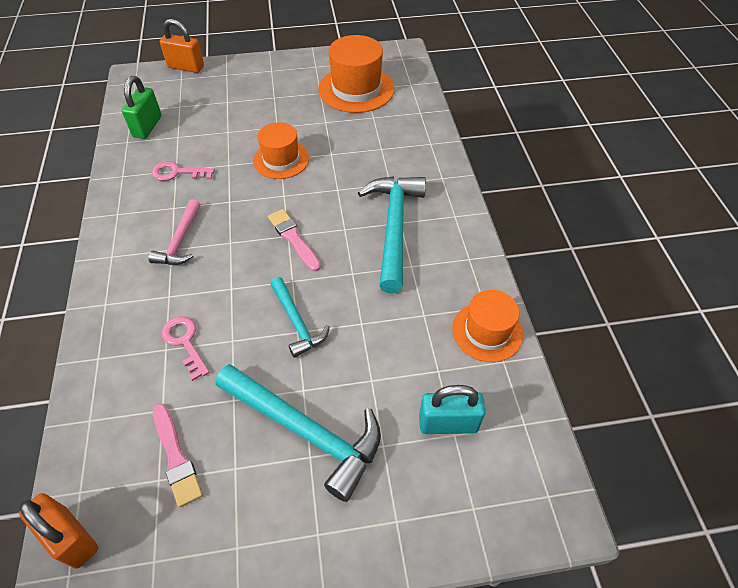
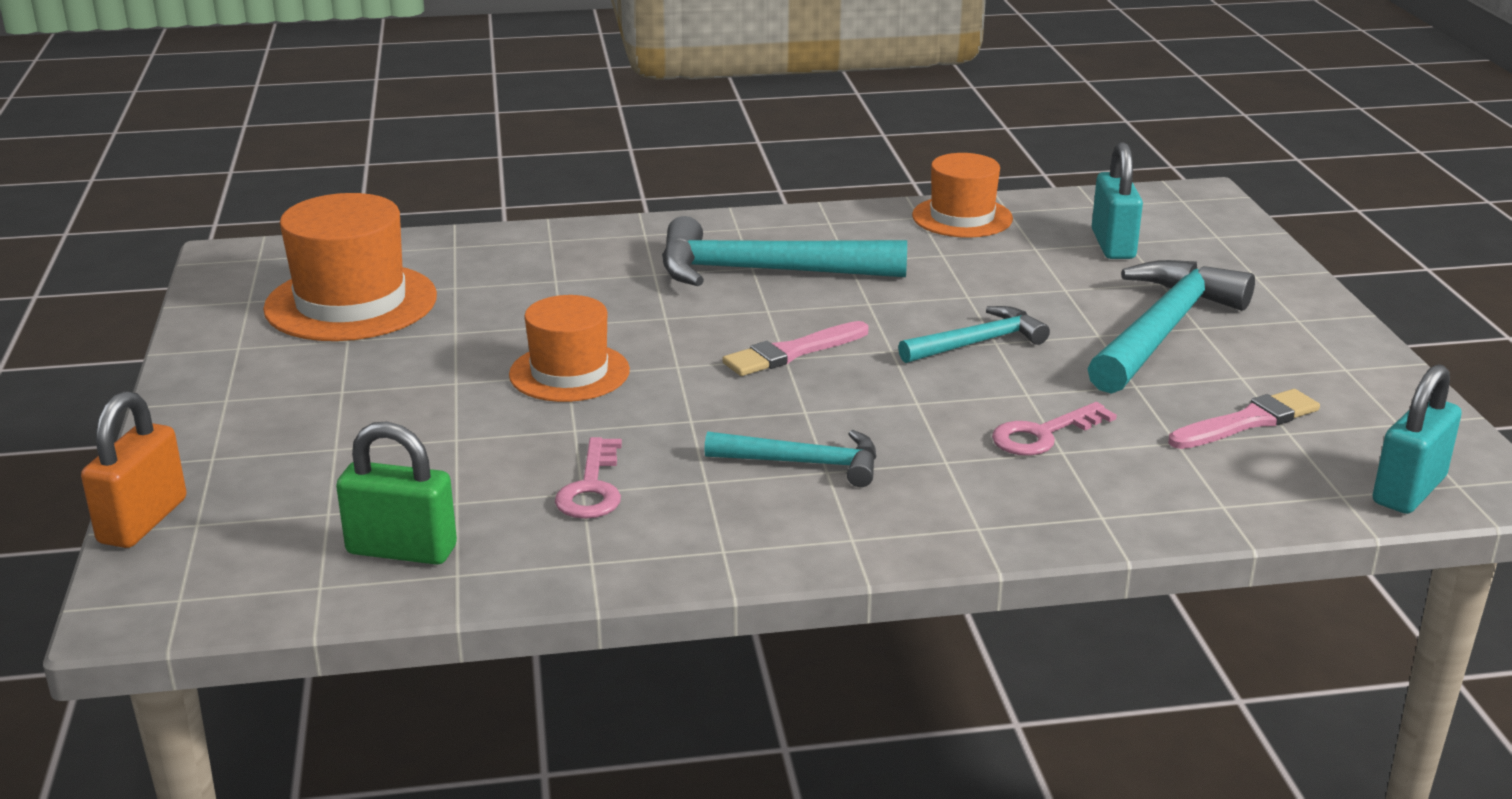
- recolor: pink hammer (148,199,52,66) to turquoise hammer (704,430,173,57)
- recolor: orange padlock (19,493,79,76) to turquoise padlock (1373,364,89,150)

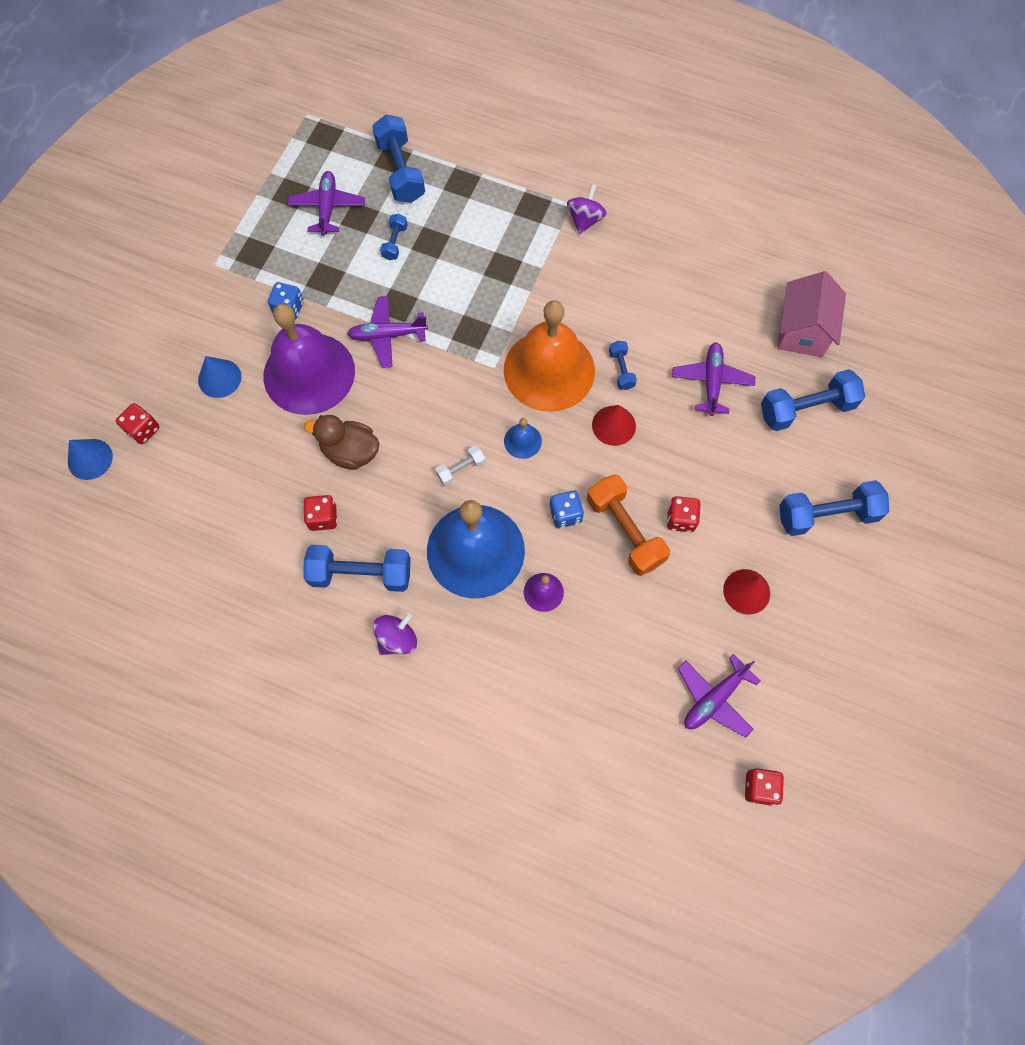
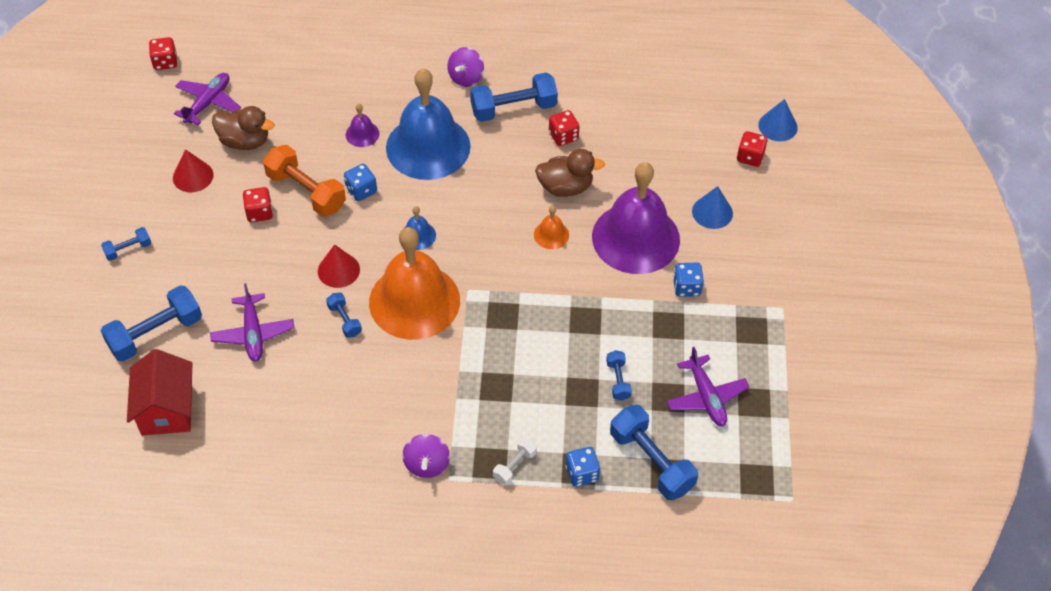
- recolor: pink house (777,271,69,86) to red house (127,349,66,87)
- delete: purple plane (347,296,81,72)
- move: white dumbbell (435,445,50,41) to (493,437,44,48)
- resize: blue dumbbell (779,480,110,56) = (101,227,50,34) x0.51
- insert: brown duck (212,106,62,44)
- insert: orange bell (534,206,35,43)
- insert: blue dice (565,447,35,40)

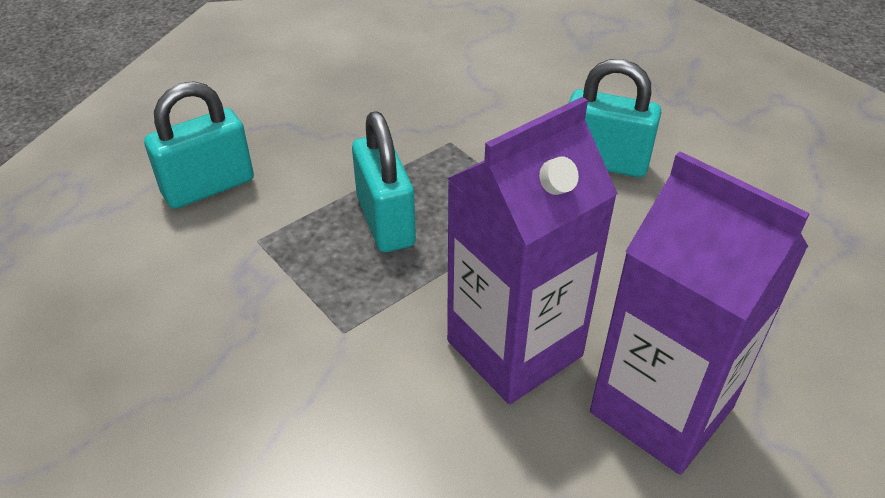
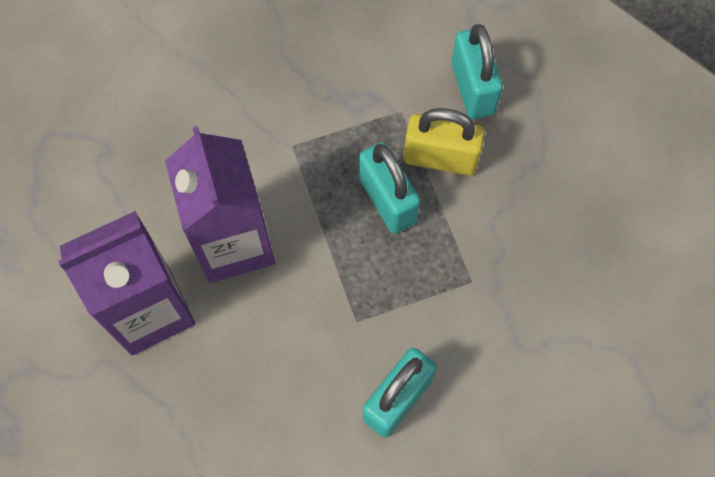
- rotate: turquoise padlock (352,112,64,140) = (359,142,62,92) 60 degrees clockwise
- insert: yellow padlock (404,108,81,68)

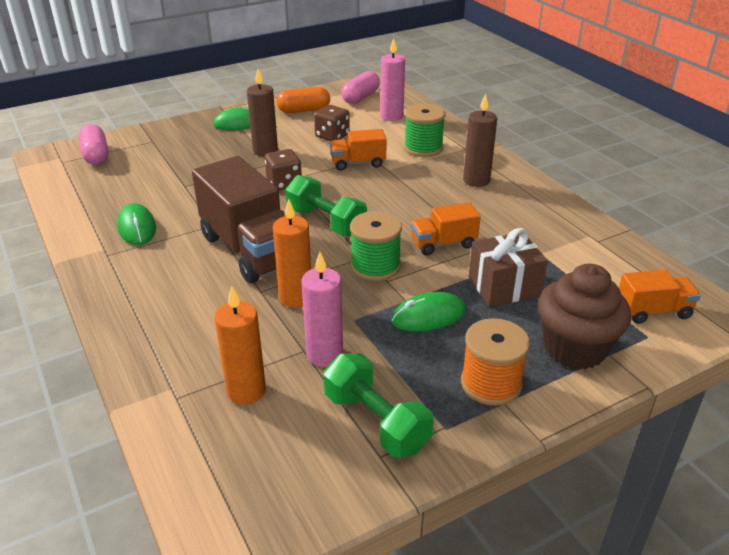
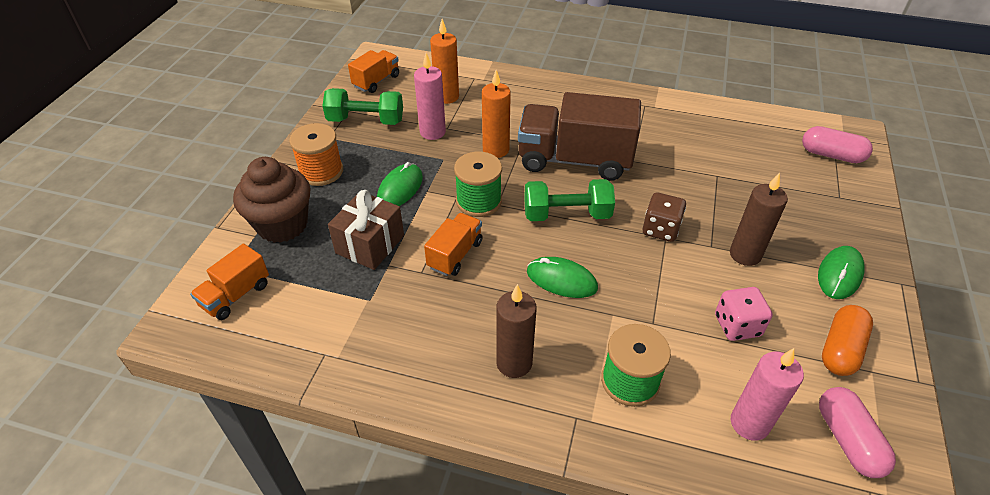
- recolor: brown dice (314,105,36,36) to pink dice (715,287,58,54)
- move: orange truck (330,129,57,42) to (348,50,51,43)
- move: green mouse (117,203,39,42) to (527,257,71,41)

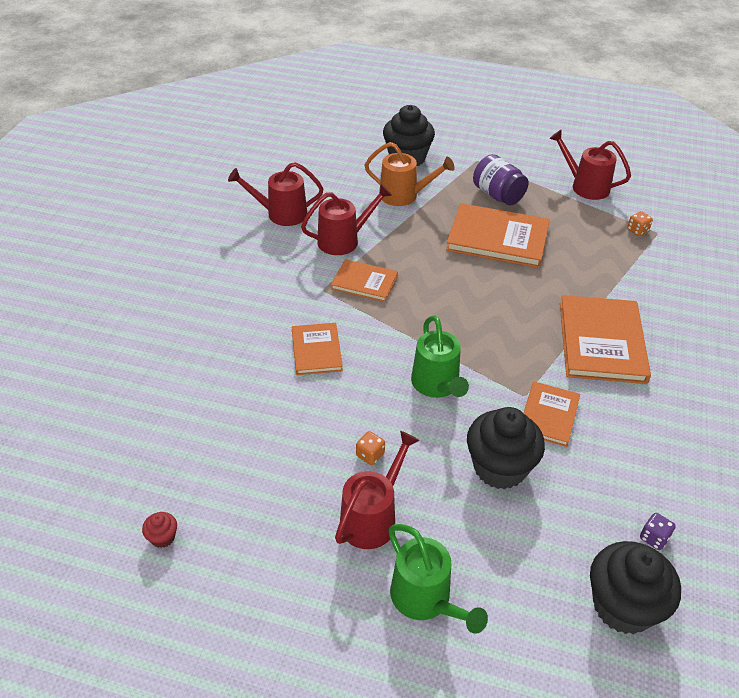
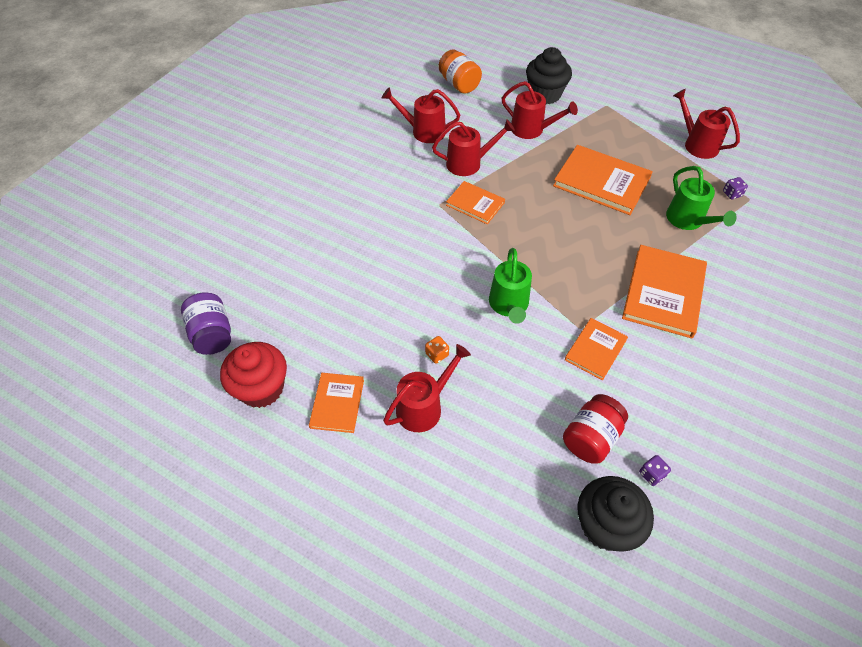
- recolor: orange watering can (365,142,90,64) to red watering can (502,81,76,58)
- move: purple jar (473,154,56,51) to (181,292,50,63)
- recolor: orange dice (627,211,26,25) to purple dice (723,177,25,23)
- move: orange book (292,323,51,52) to (309,373,55,60)
- delete: black cupcake (467,407,78,82)
- resize: red cupcake (142,512,35,36) = (220,342,67,66) x2.39
- move: green watering can (388,524,100,110) to (666,166,71,64)
- insert: orange jar (439,49,43,45)
- insert: red jar (563,394,65,70)

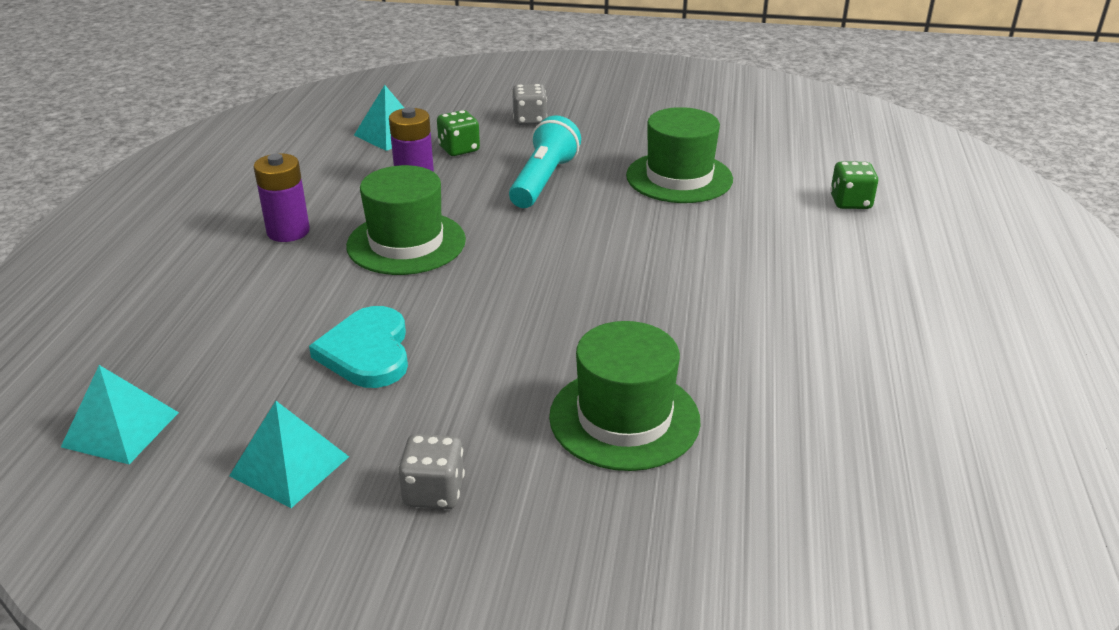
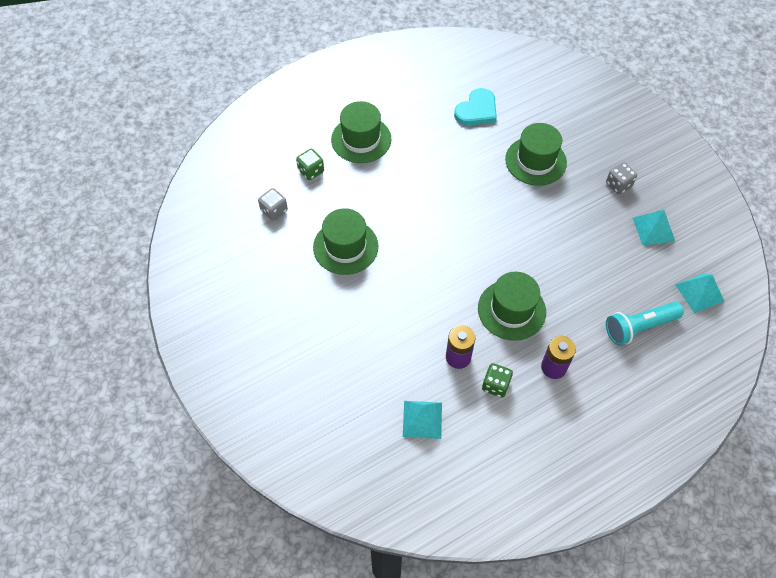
- move: grey dice (512,84,35,41) to (258,188,30,33)
- move: green dice (437,110,43,46) to (482,363,31,35)
- move: turquoise flashlight (509,116,72,92) to (606,302,78,44)
- move: turquoise heart (309,306,99,82) to (454,88,43,37)
- insert: green hat (331,101,60,62)

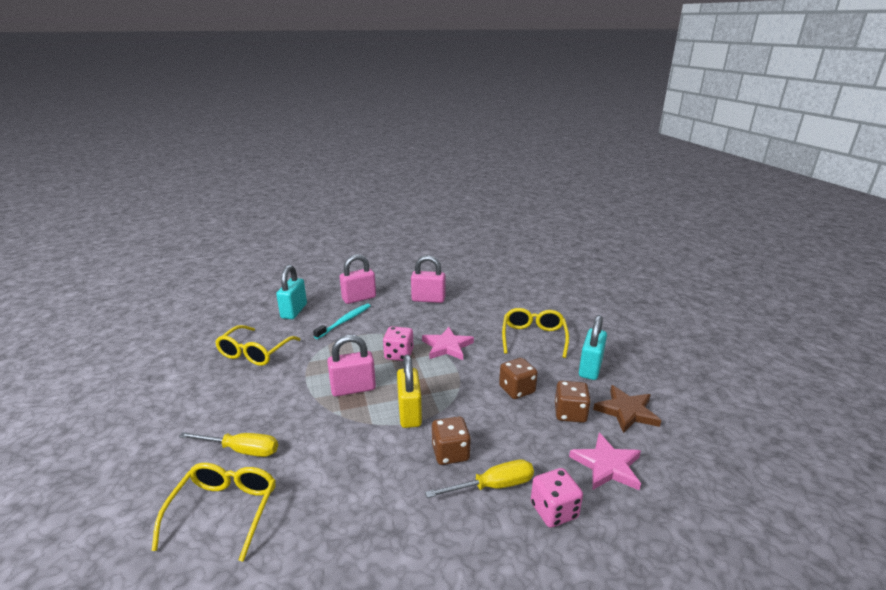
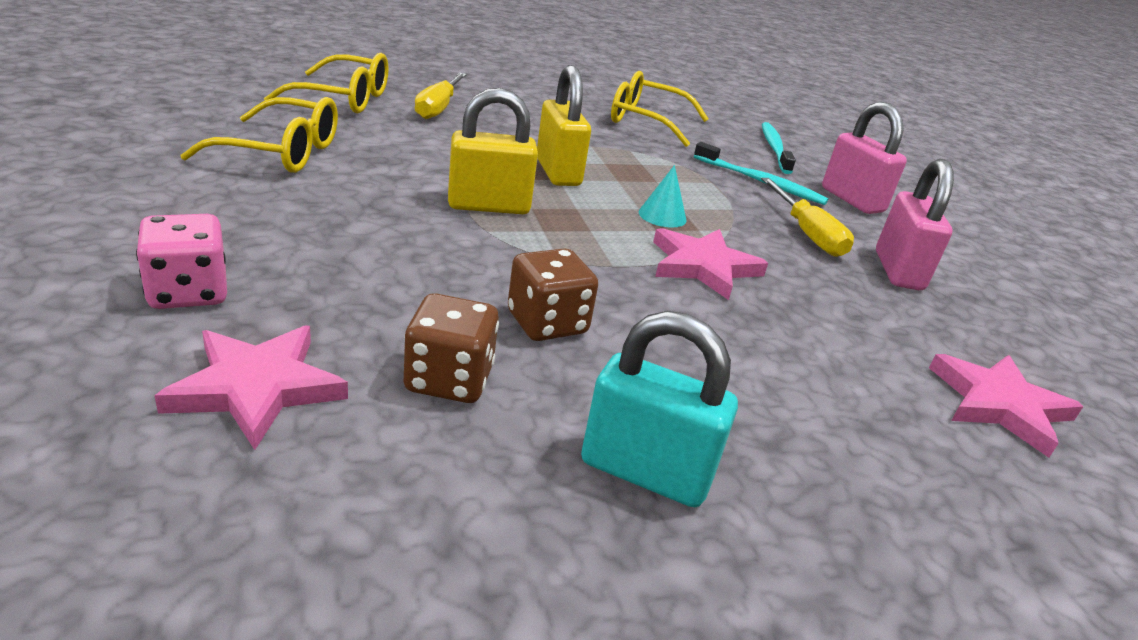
- replace: turquoise padlock (276,265,31,54) to turquoise toothbrush (762,122,34,52)
- move: yellow glasses (502,308,67,50) to (180,97,158,76)
- replace: pink dice (383,326,31,35) to turquoise cone (639,165,48,63)
- recolor: pink padlock (327,335,49,62) to yellow padlock (537,65,54,121)
- delete: brown star (593,385,69,48)
- delete: brown dice (432,416,39,49)
- move: yellow screwdriver (425,459,109,39) to (761,178,93,79)
- insert: pink star (929,354,154,104)

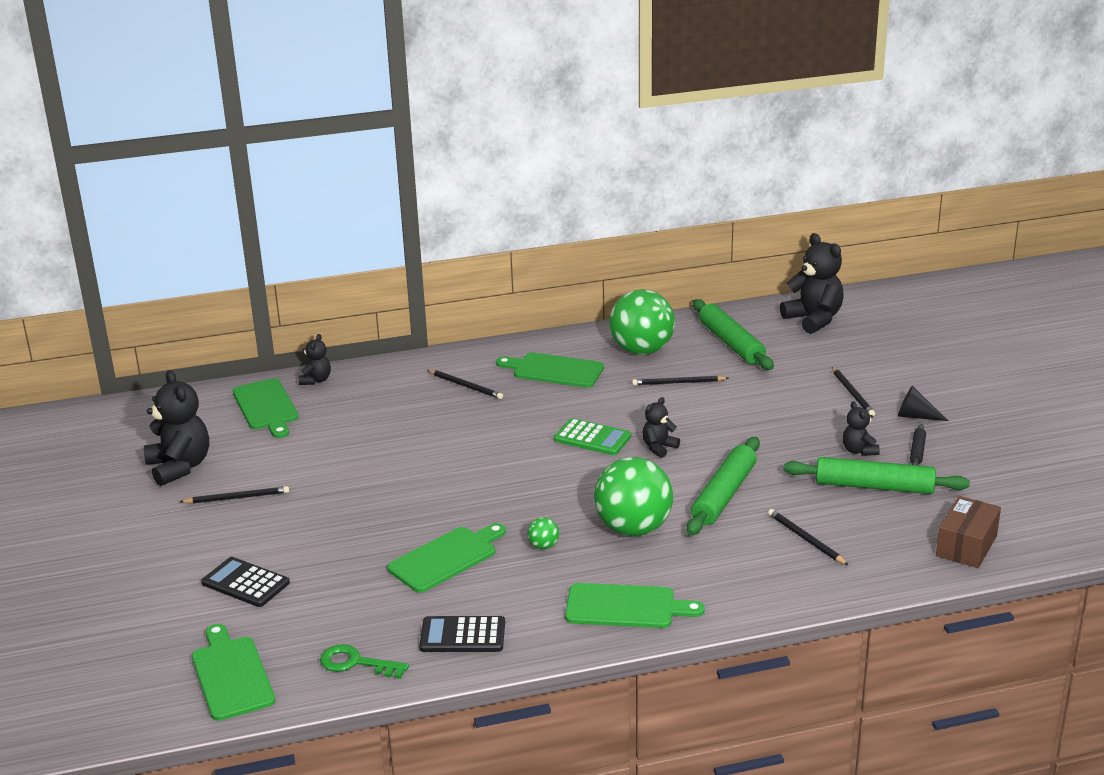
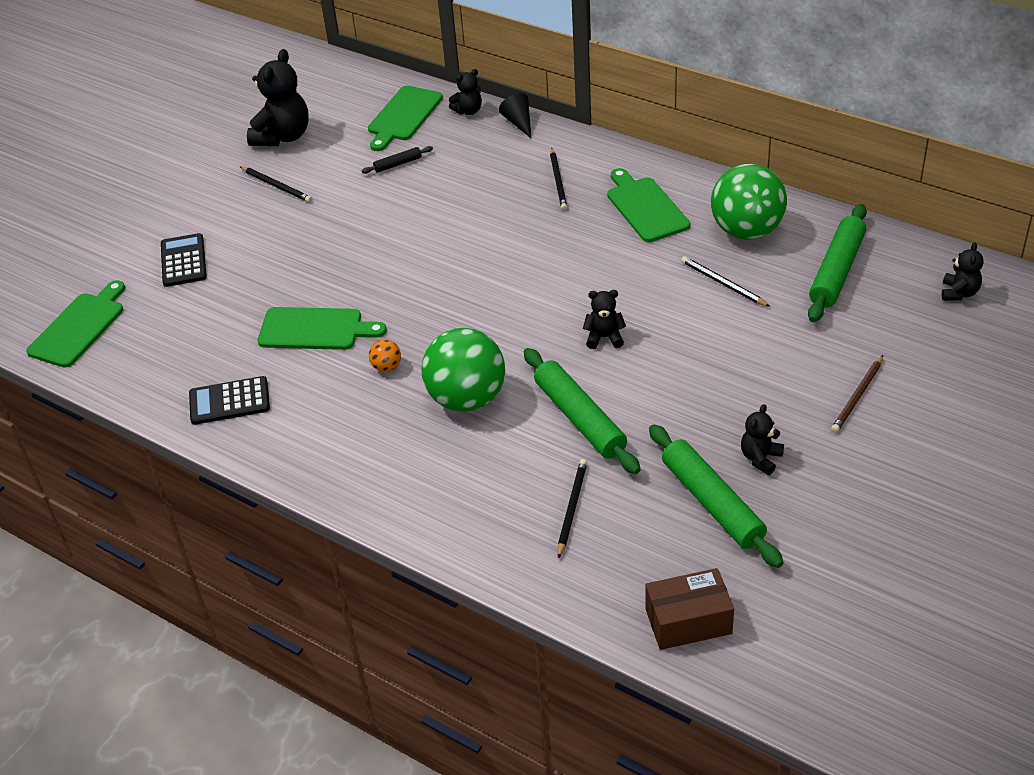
- resize: black teddy bear (780,233,63,101) = (942,242,42,59) x0.53
- recolor: black pencil (832,367,43,49) to brown pencil (831,355,52,78)
- move: black cone (898,386,50,35) to (499,93,32,45)
- delete: green calculator (554,418,77,37)
- move: black rolling pin (910,424,16,42) to (362,146,71,28)
- rotate: green rolling pin (687,437,73,98) = (524,348,116,126) 75 degrees clockwise
- recolor: green ball (527,517,32,32) to orange ball (369,340,32,32)
- delete: green cutting board (565,583,140,45)
- rotate: black calculator (419,616,86,36) = (189,376,81,49) 60 degrees counterclockwise
- delete: green key (320,644,89,35)

